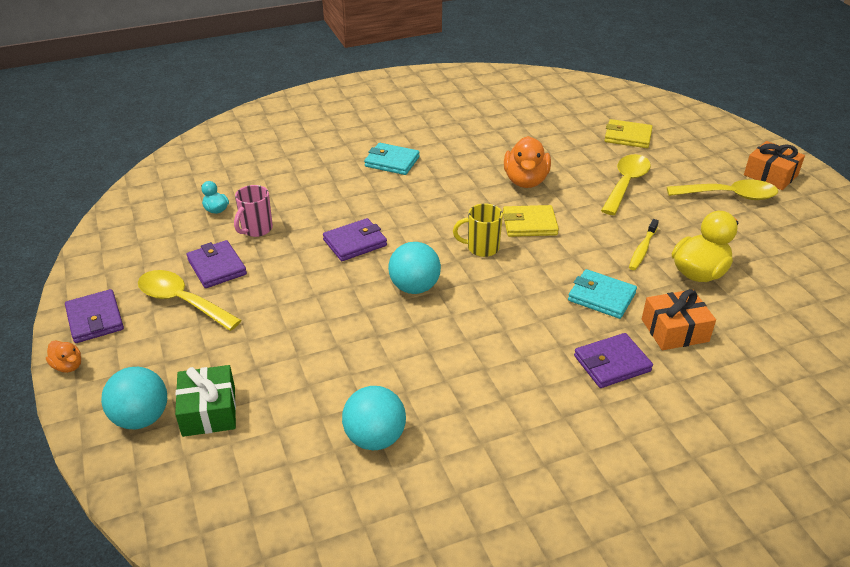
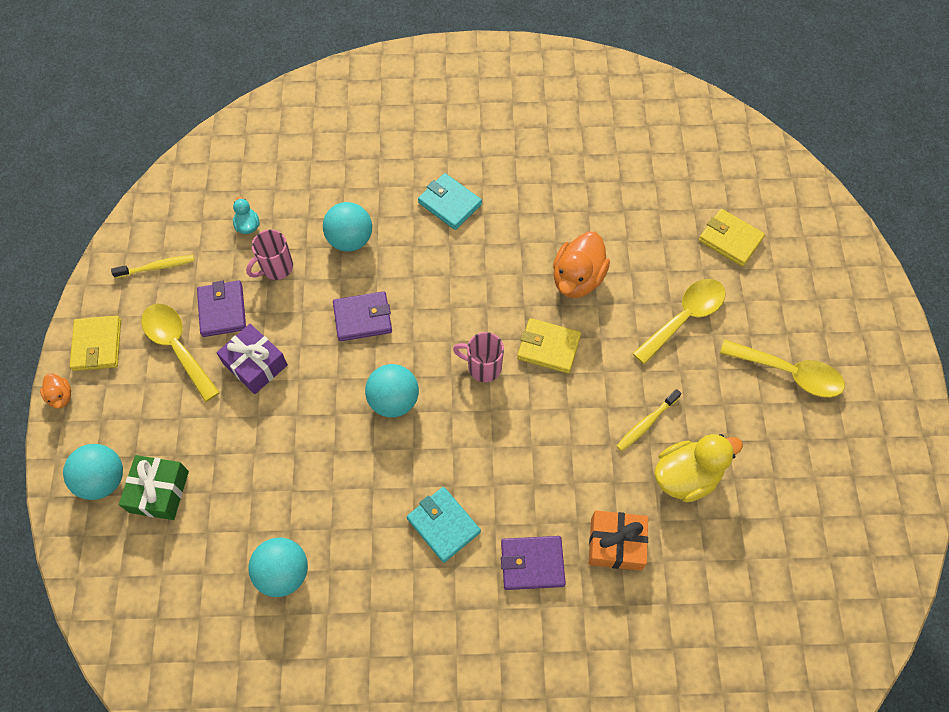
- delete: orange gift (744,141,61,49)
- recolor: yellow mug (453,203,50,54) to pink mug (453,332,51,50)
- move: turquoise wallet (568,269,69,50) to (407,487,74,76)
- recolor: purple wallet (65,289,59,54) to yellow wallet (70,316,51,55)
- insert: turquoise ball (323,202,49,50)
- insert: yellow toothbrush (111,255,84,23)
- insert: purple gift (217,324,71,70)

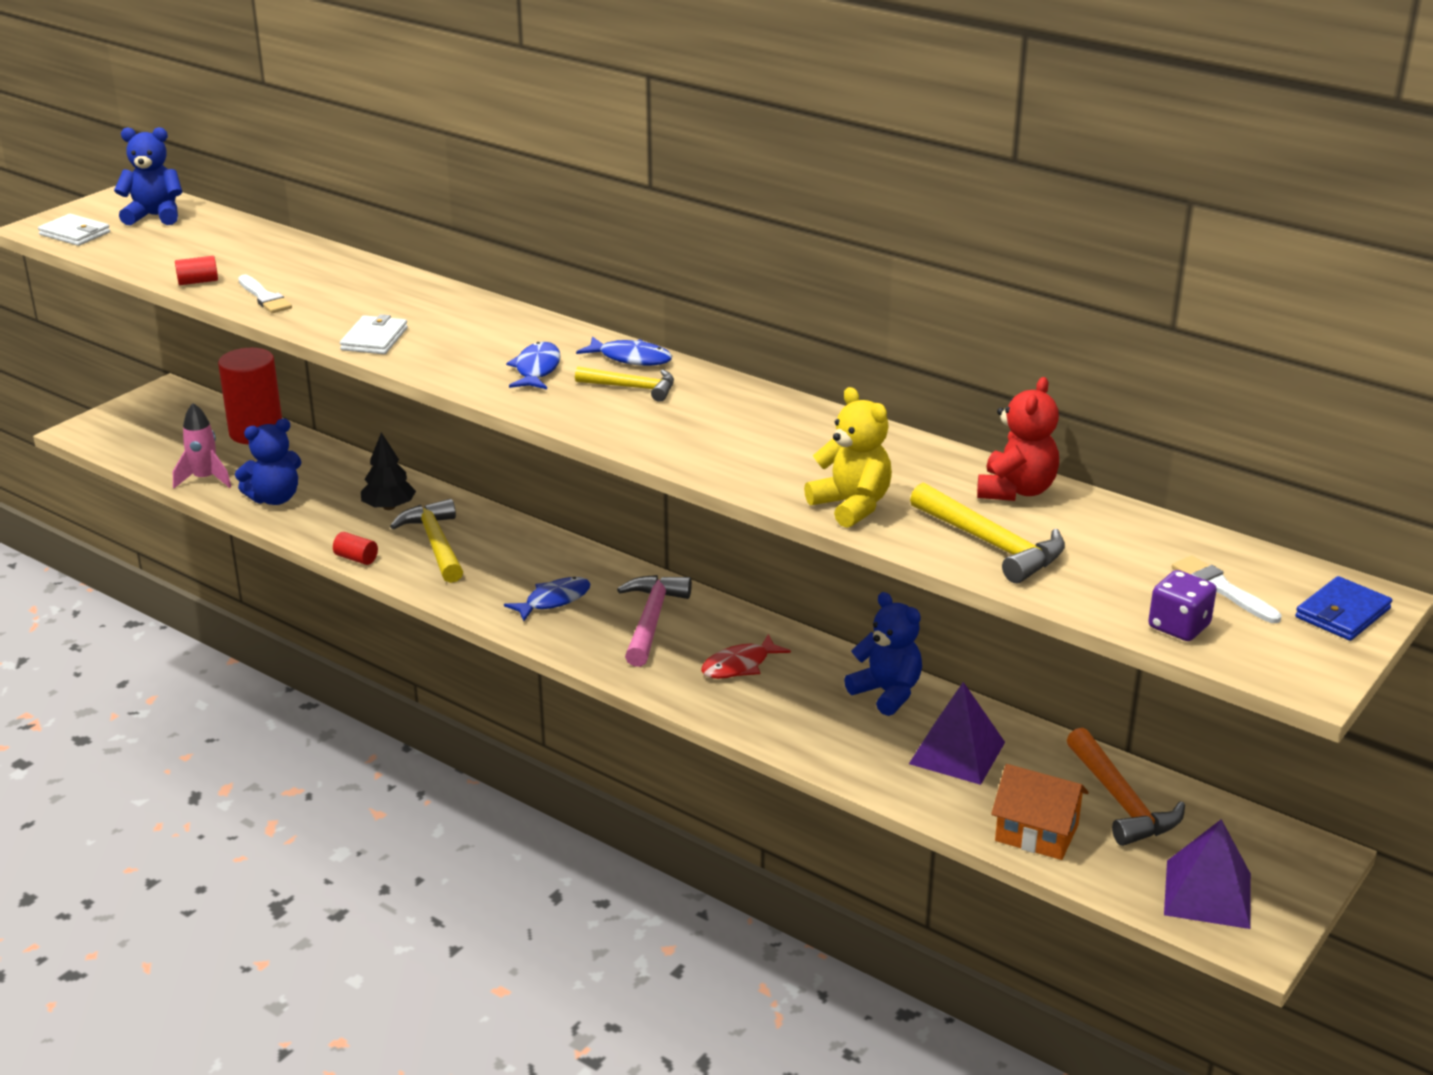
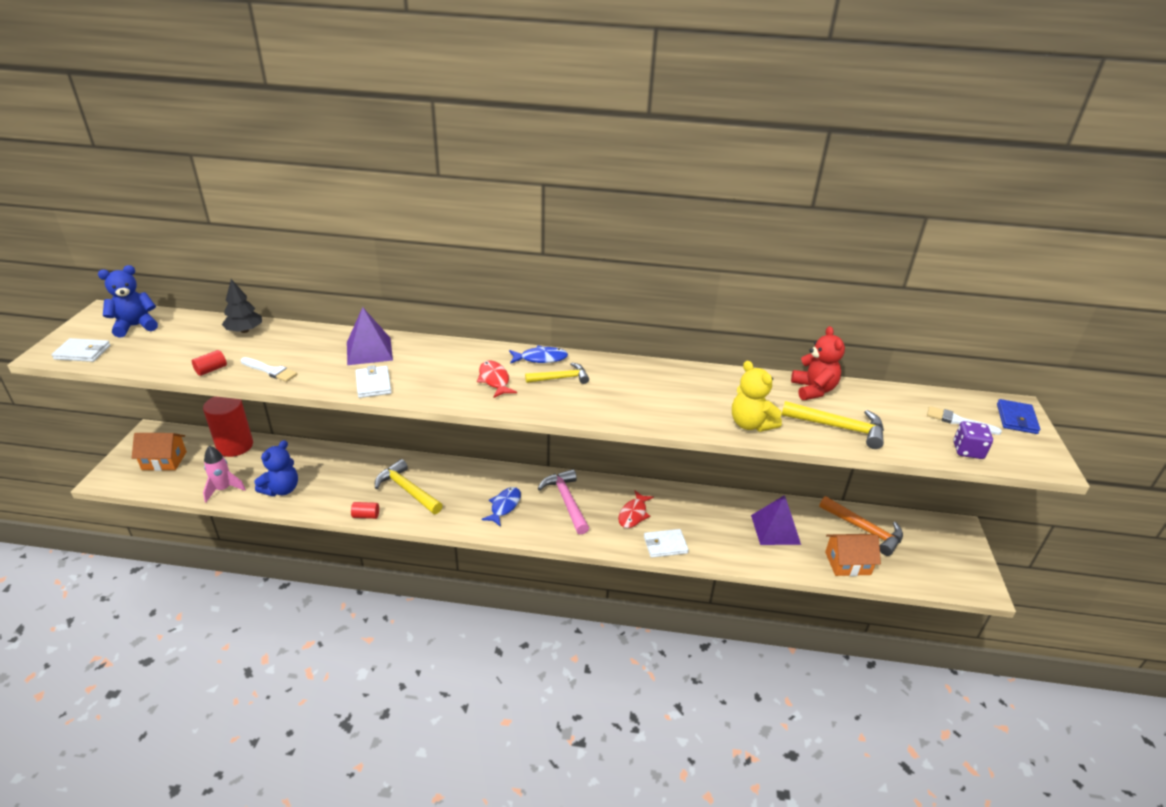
- recolor: blue fish (506,342,55,47) to red fish (477,360,40,38)
- rotate: yellow teddy bear (804,387,88,141) = (732,361,50,71) 150 degrees counterclockwise
- move: black tree (361,432,55,78) to (222,279,40,54)
- delete: blue teddy bear (844,592,78,124)
- move: purple pyramid (1164,819,87,110) to (347,307,46,58)
- insert: orange house (132,433,55,38)
- insert: white wallet (644,529,45,29)

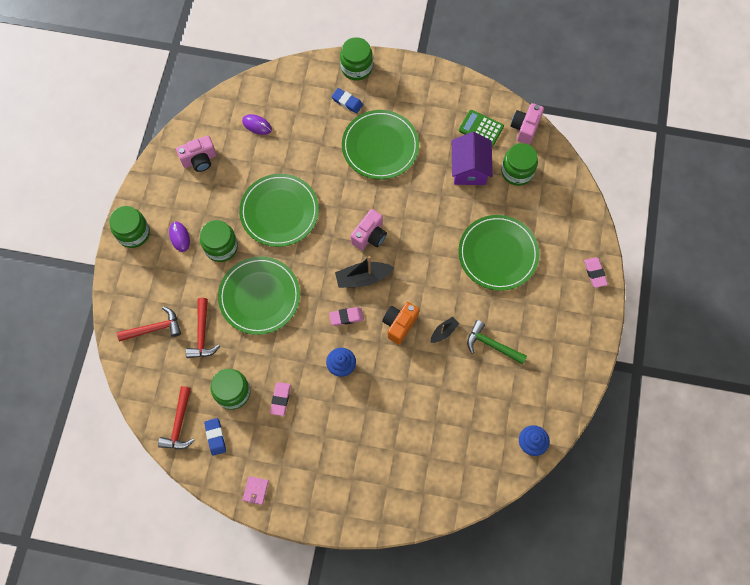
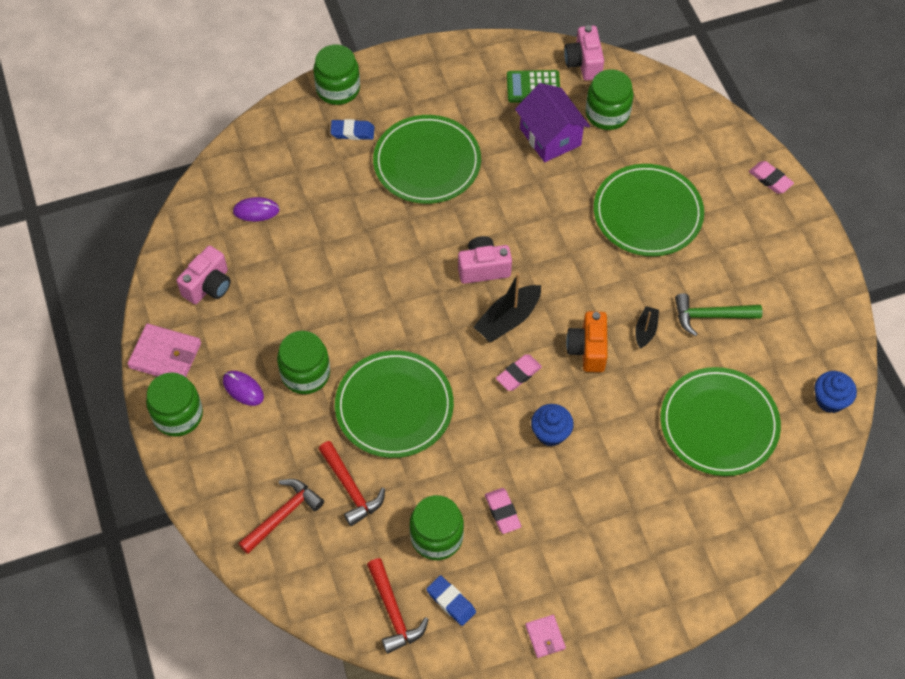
- move: green plate (239,174,80,73) to (660,367,121,109)
- rotate: pink camera (351,209,36,41) = (458,236,54,48) 105 degrees counterclockwise
- insert: pink wallet (127,324,74,53)

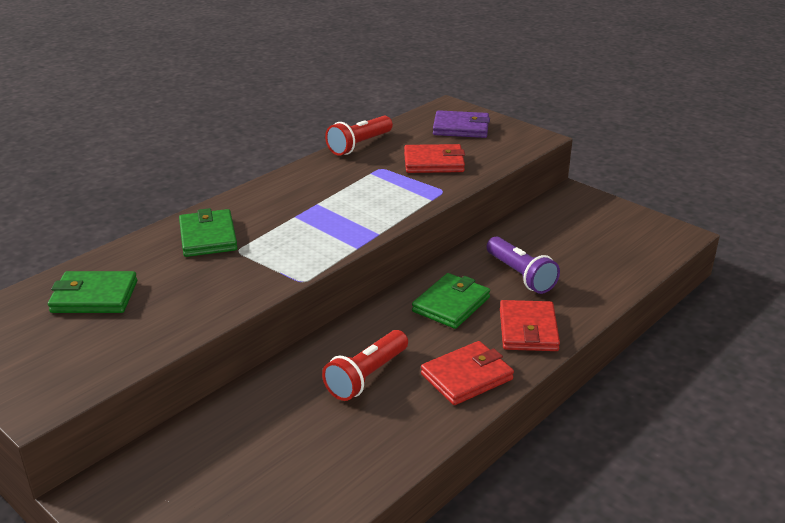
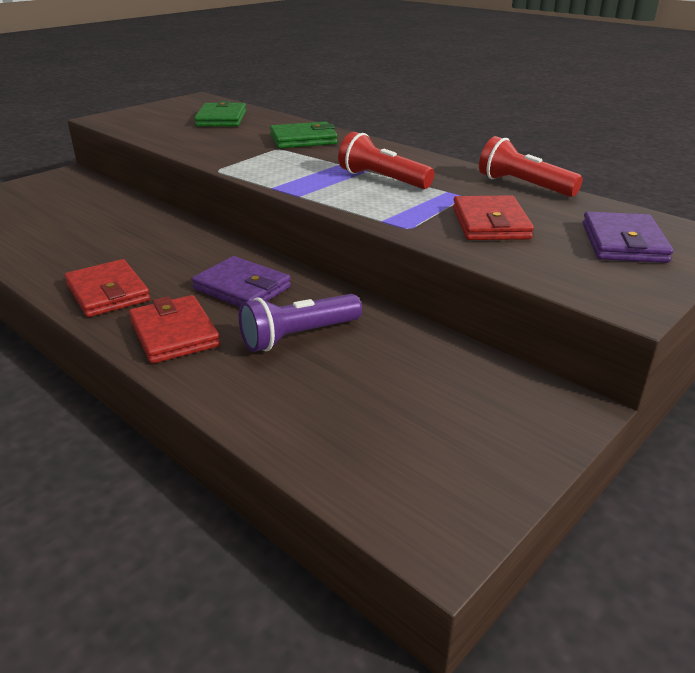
- recolor: green wallet (412,273,78,56) to purple wallet (192,256,99,51)
- rotate: red wallet (500,300,60,51) = (129,295,91,69) 60 degrees clockwise
- move: red flashlight (322,330,86,71) to (338,132,96,57)

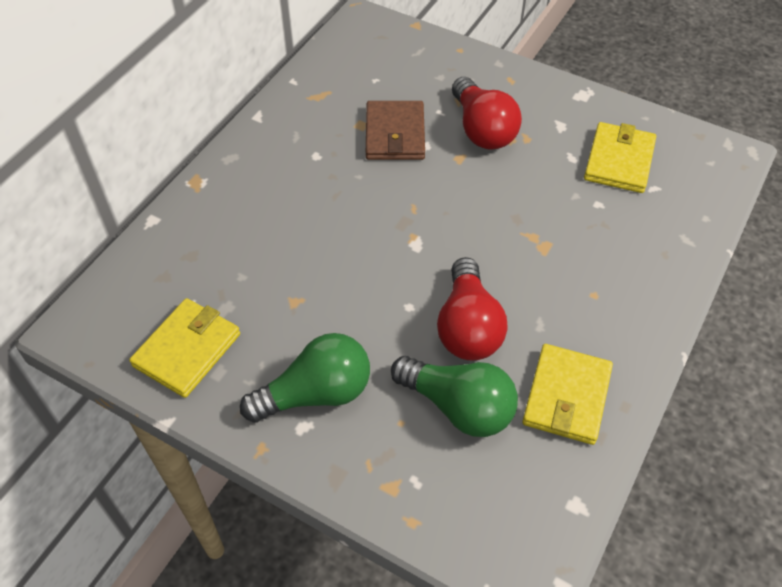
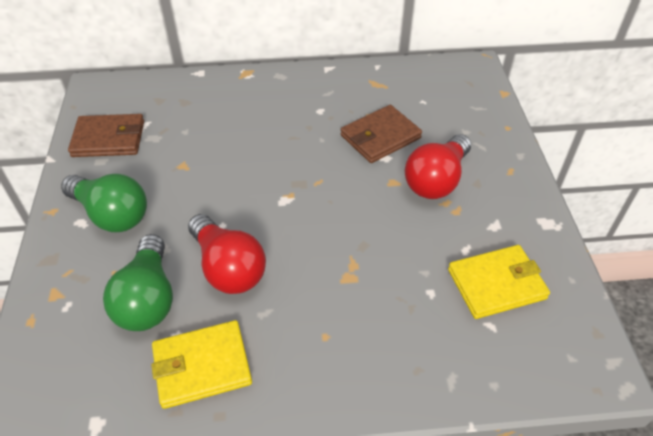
- rotate: red light bulb (437,257,71,103) = (188,214,78,80) 90 degrees counterclockwise
- recolor: yellow wallet (129,298,111,100) to brown wallet (68,114,76,43)

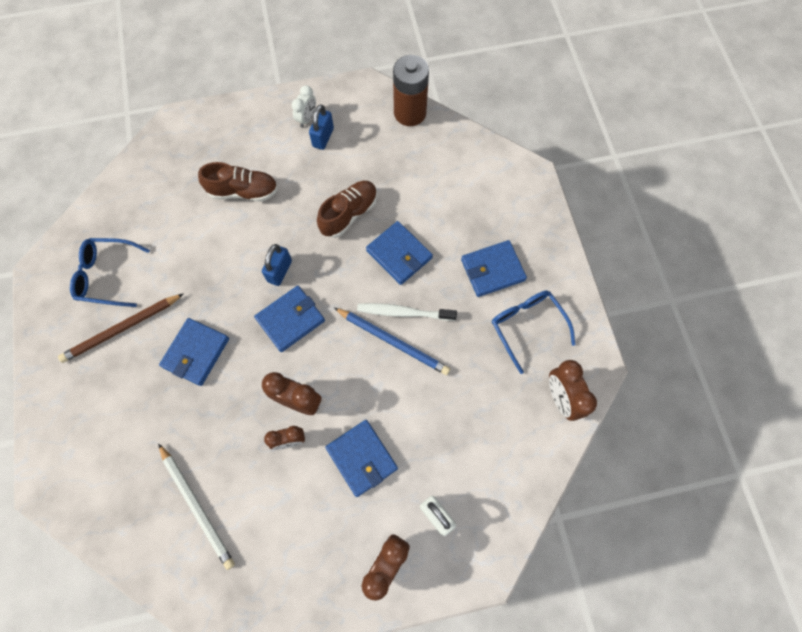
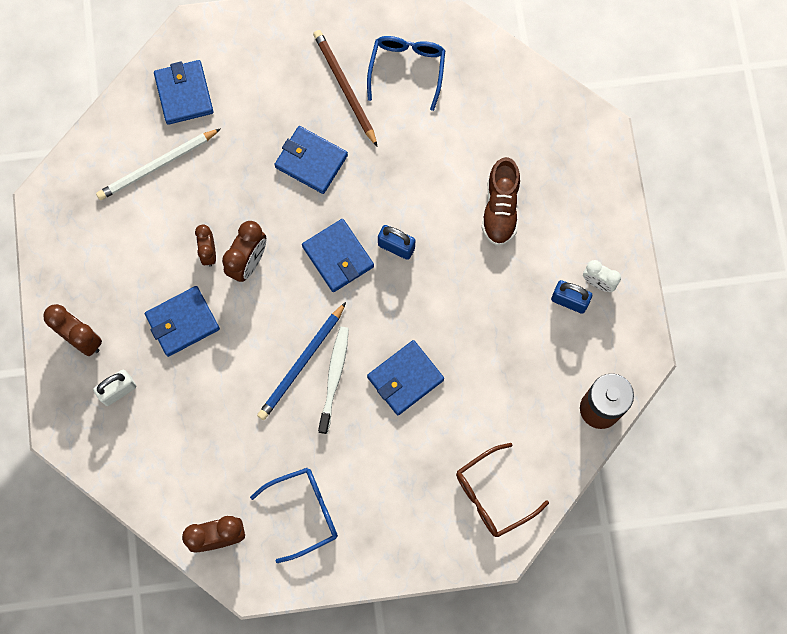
- delete: brown shoe (317,181,60,57)
- move: blue wallet (461,240,66,57) to (154,60,60,65)
- insert: brown glasses (456,443,93,94)

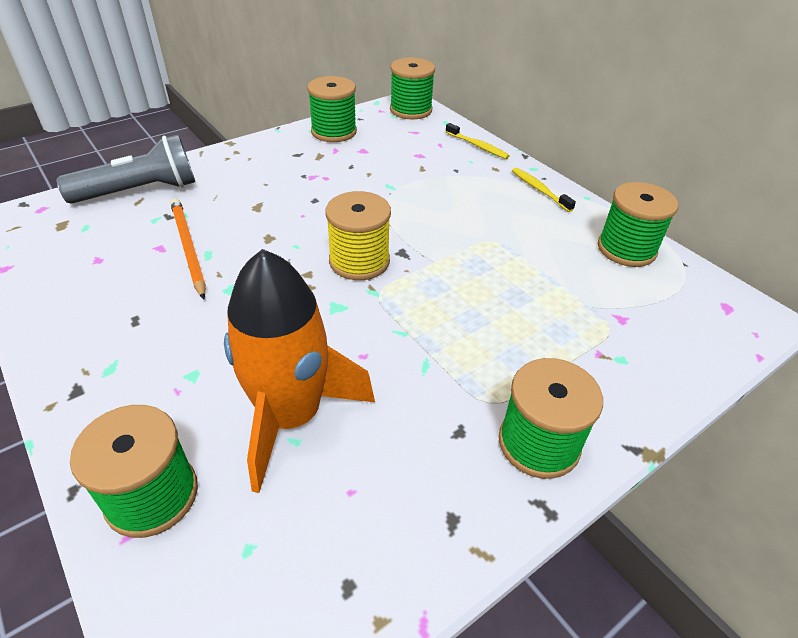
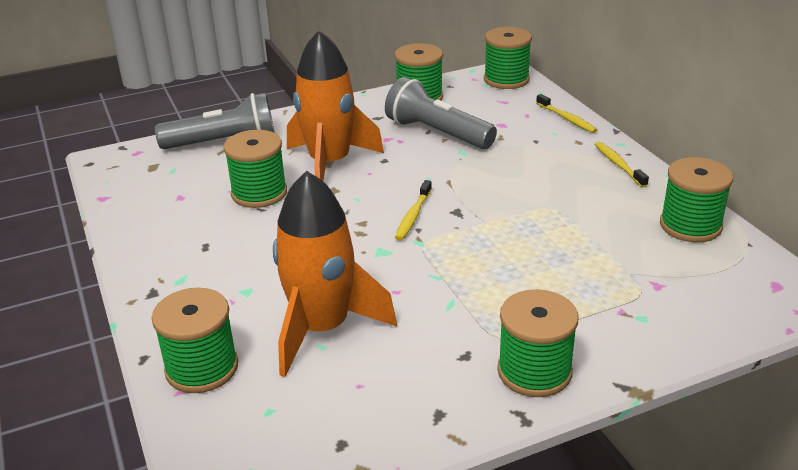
- replace: yellow spool (325,191,66,89) to yellow toothbrush (395,180,37,61)
- replace: orange pencil (170,198,36,102) to green spool (224,130,63,78)
- insert: orange rocket (287,30,97,151)
- insert: grey flashlight (385,77,112,72)

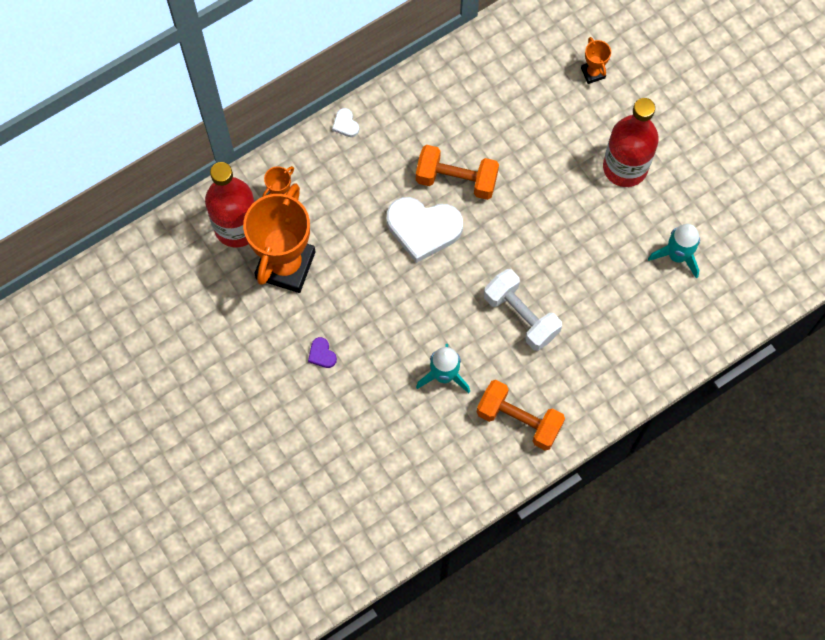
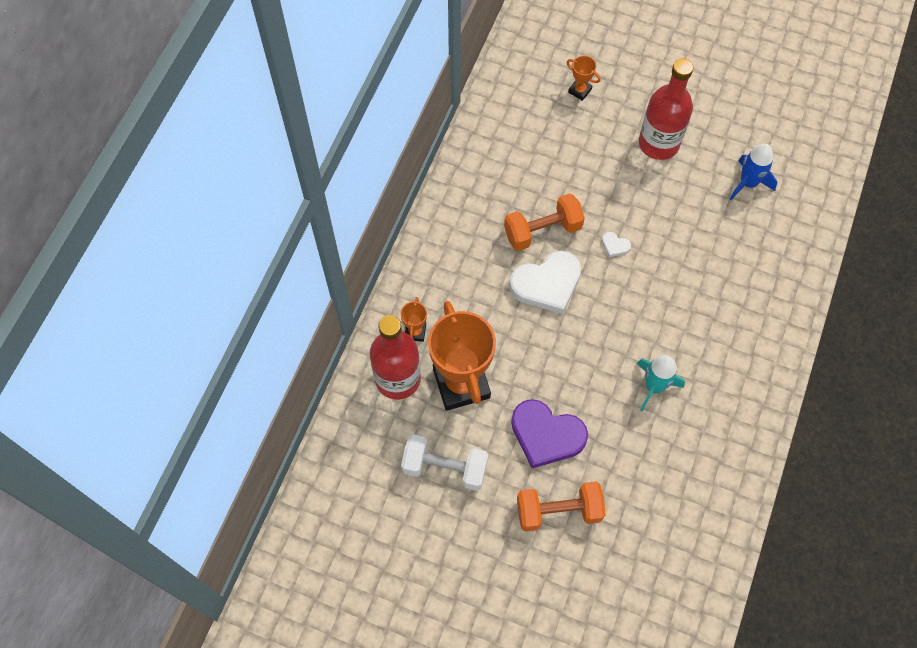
- move: white heart (332,108,27,29) to (602,232,29,25)
- recolor: turquoise rocket (648,224,52,54) to blue rocket (730,144,48,56)
- move: white dumbbell (484,269,78,82) to (401,434,87,57)
- resize: purple heart (308,337,29,31) = (511,399,77,69) x2.41
- move: orange dumbbell (477,380,88,71) to (517,481,89,50)

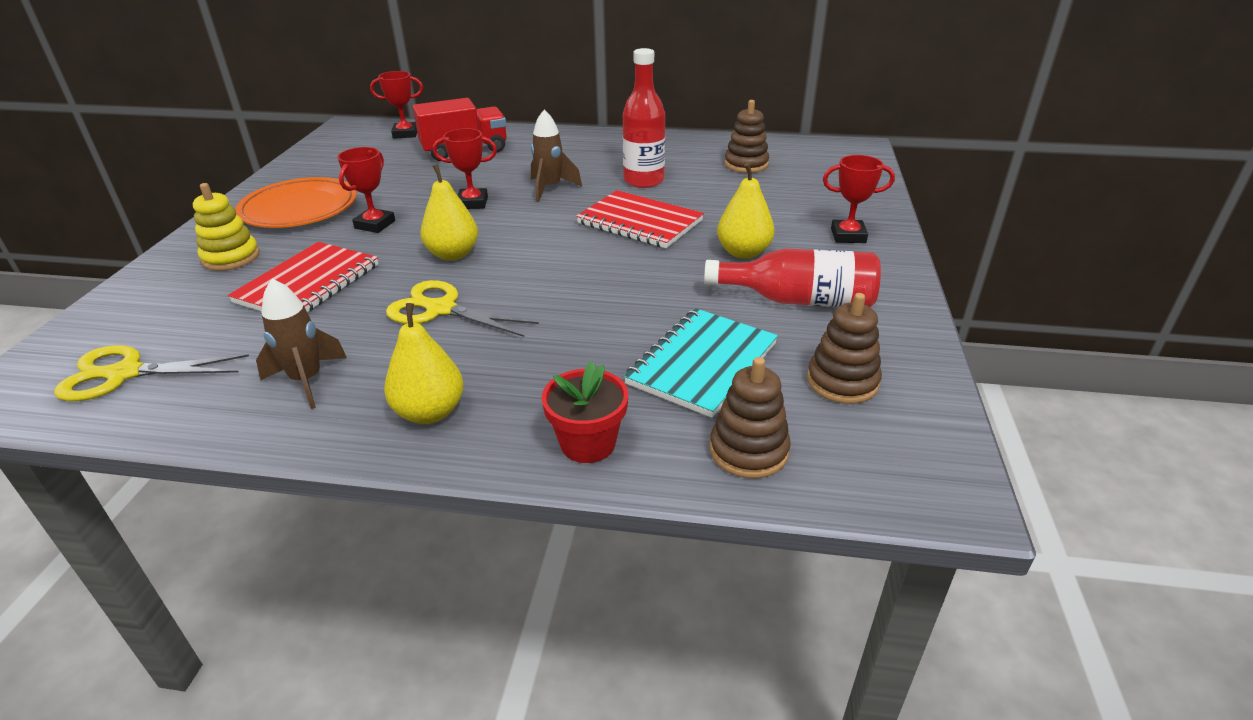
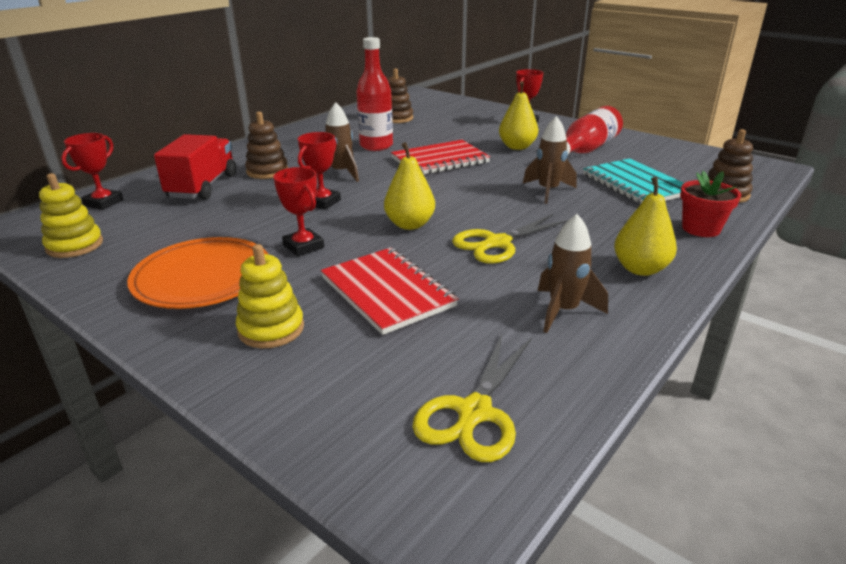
- move: brown stacking toy (807,293,75,111) to (245,112,43,67)
- insert: brown rocket (523,116,54,88)
- insert: yellow stacking toy (39,173,64,85)

